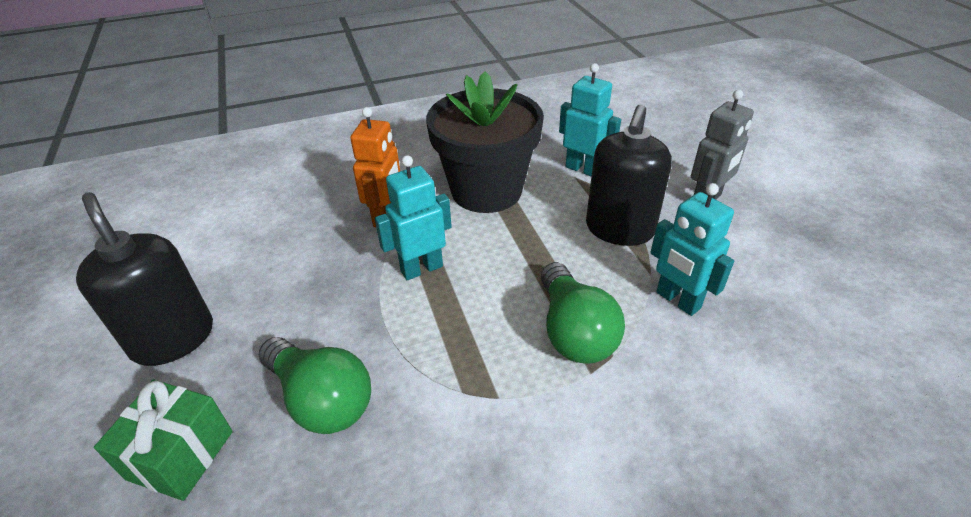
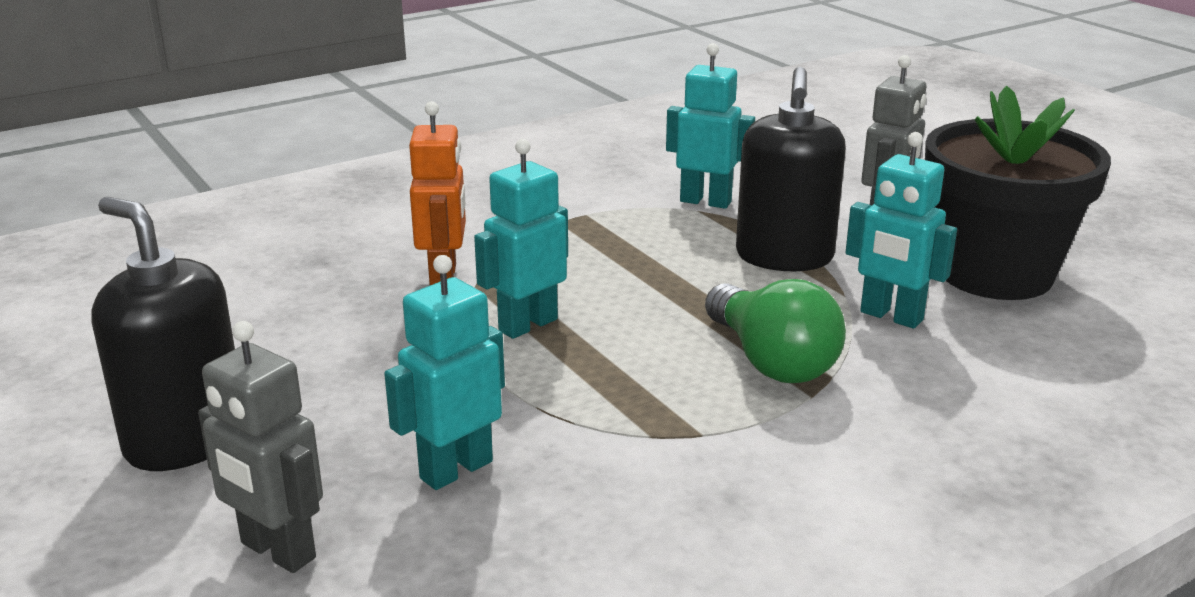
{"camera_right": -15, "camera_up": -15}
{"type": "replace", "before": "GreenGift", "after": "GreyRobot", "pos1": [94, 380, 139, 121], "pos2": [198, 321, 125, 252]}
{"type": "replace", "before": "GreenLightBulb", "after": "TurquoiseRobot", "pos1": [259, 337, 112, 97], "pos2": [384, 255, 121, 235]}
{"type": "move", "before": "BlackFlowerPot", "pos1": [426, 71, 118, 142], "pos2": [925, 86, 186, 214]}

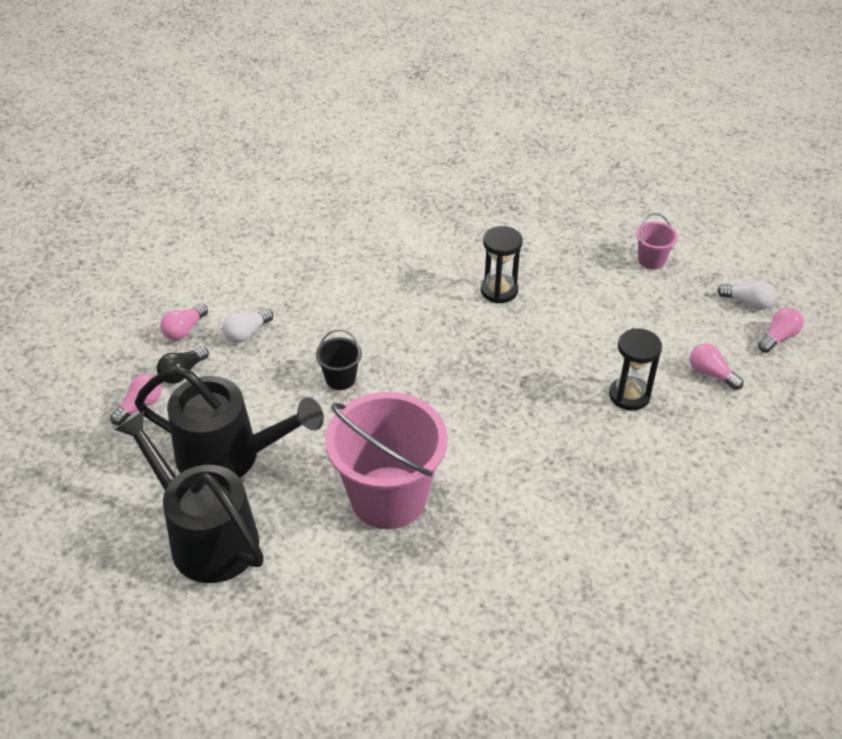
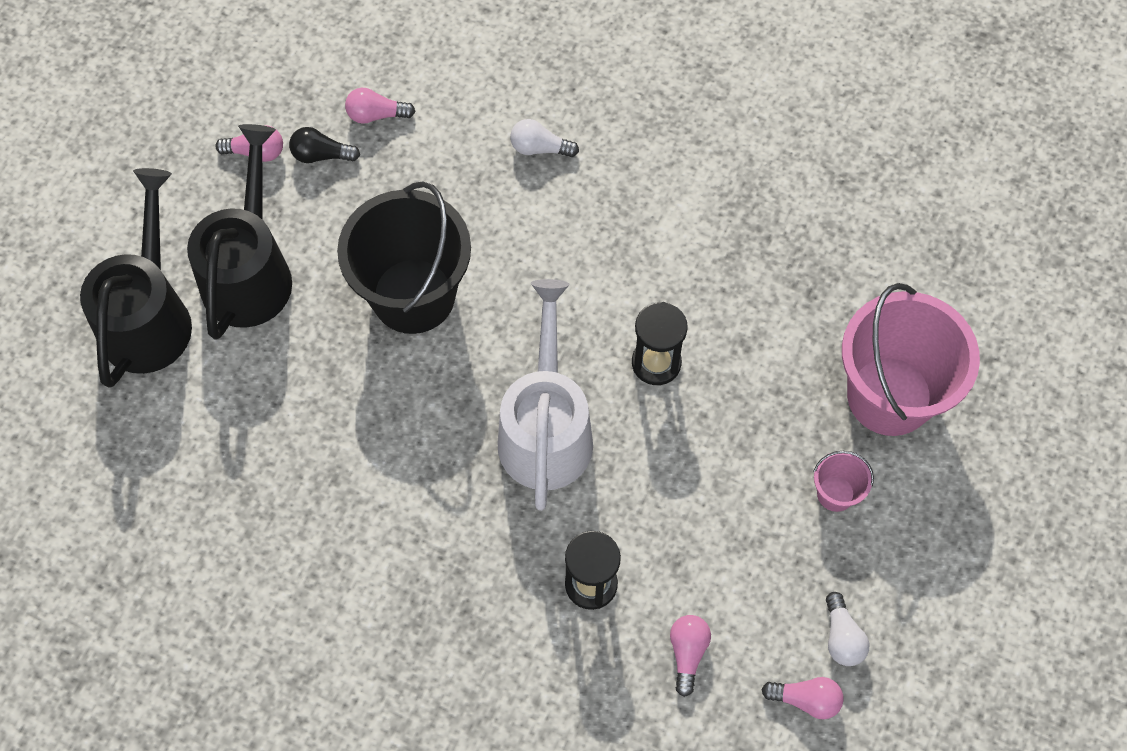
{"camera_right": 55, "camera_up": 20}
{"type": "rotate", "before": "BlackWateringCan", "pos1": [135, 366, 189, 112], "pos2": [187, 124, 105, 216], "turn": -150}
{"type": "move", "before": "WhiteLightBulb", "pos1": [222, 309, 51, 34], "pos2": [510, 119, 69, 38]}
{"type": "resize", "before": "BlackBucket", "pos1": [316, 329, 46, 61], "pos2": [337, 181, 134, 153], "scale": 2.33}
{"type": "move", "before": "PinkBucket", "pos1": [325, 392, 123, 137], "pos2": [842, 283, 138, 153]}
{"type": "insert", "after": "WhiteWateringCan", "pos2": [498, 279, 95, 232]}

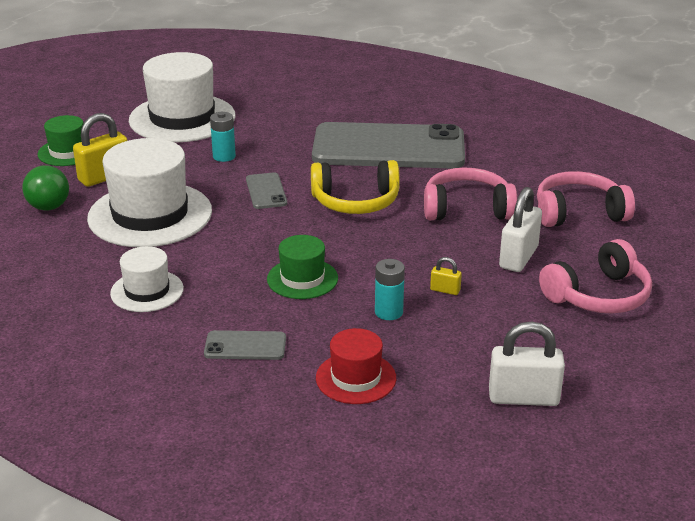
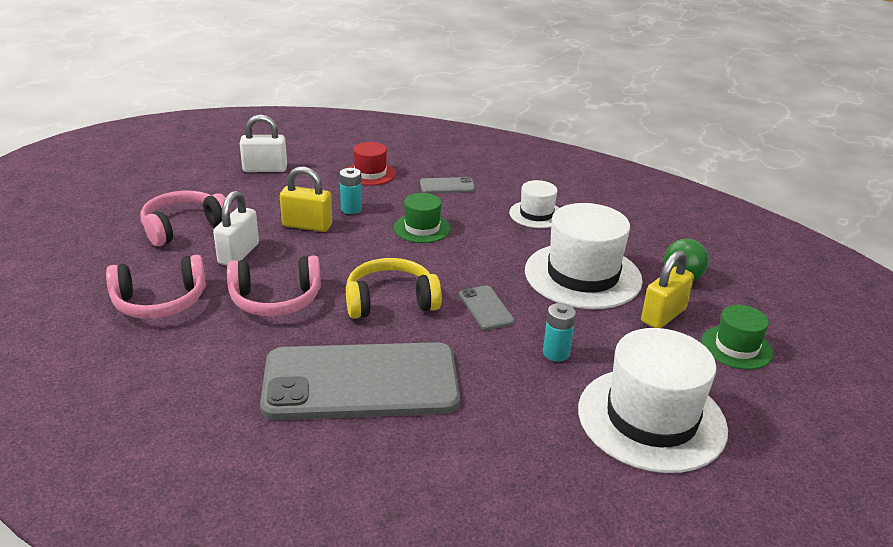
{"camera_right": 170, "camera_up": 0}
{"type": "resize", "before": "YellowPadlock", "pos1": [430, 257, 32, 38], "pos2": [280, 166, 52, 66], "scale": 2.08}

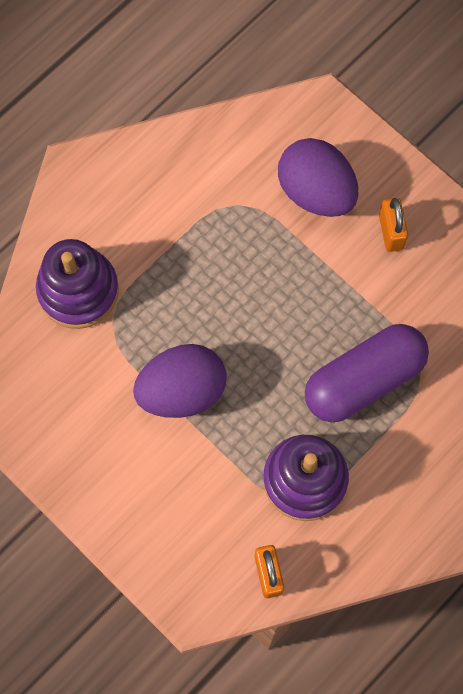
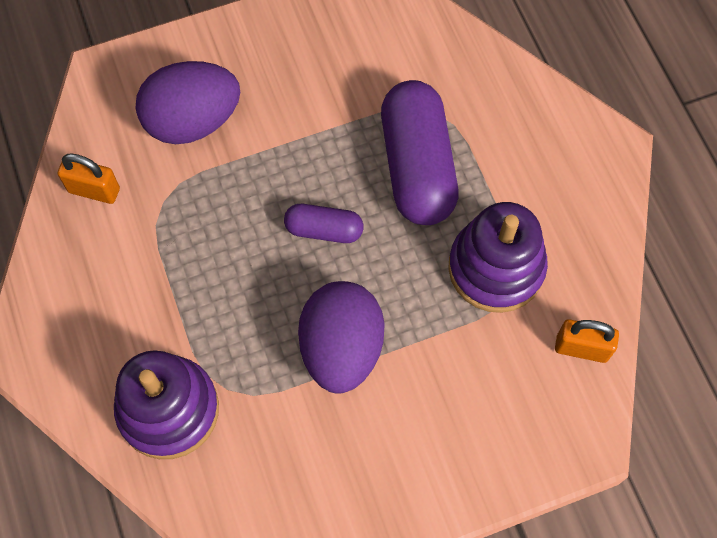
{"camera_right": -65, "camera_up": -5}
{"type": "move", "before": "OrangePadlock", "pos1": [379, 198, 29, 54], "pos2": [57, 153, 63, 51]}
{"type": "insert", "after": "PurpleCapsule", "pos2": [284, 204, 79, 39]}

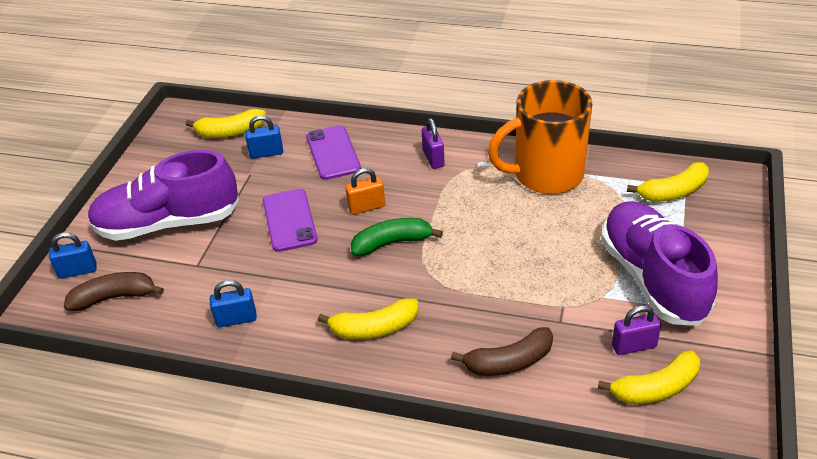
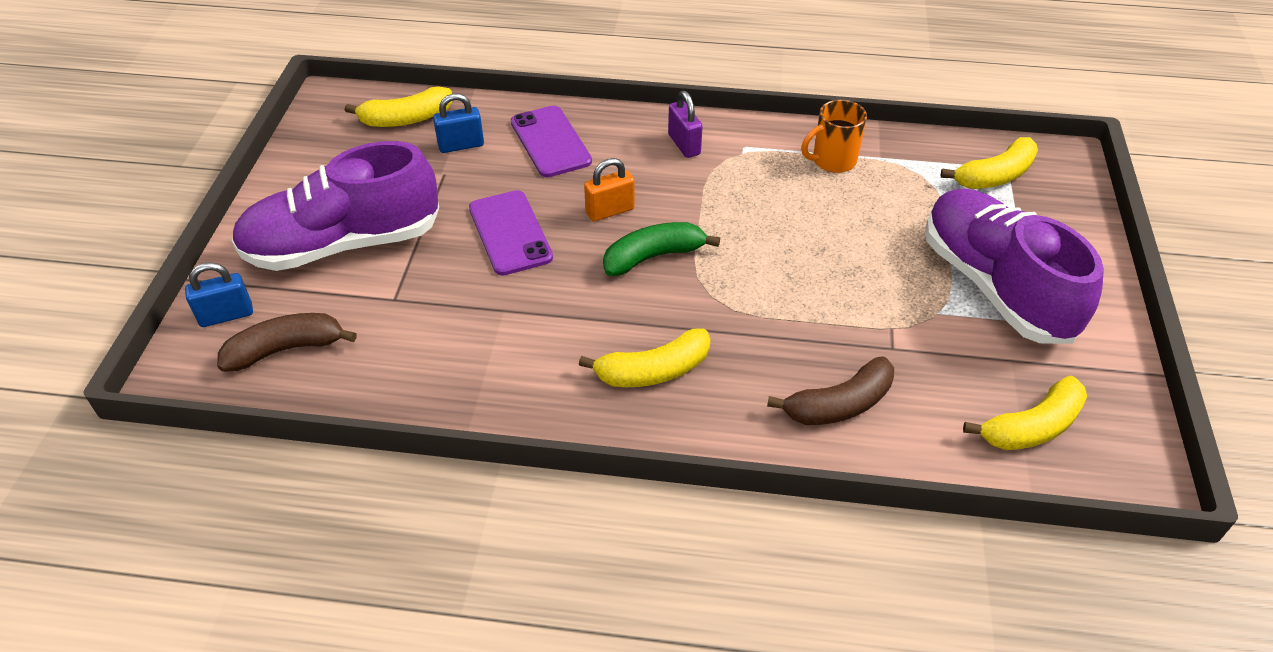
{"camera_right": -10, "camera_up": 5}
{"type": "delete", "before": "BluePadlock", "pos1": [210, 280, 47, 48]}
{"type": "resize", "before": "OrangeMug", "pos1": [488, 80, 104, 114], "pos2": [801, 100, 66, 73], "scale": 0.5}
{"type": "delete", "before": "PurplePadlock", "pos1": [612, 305, 49, 50]}

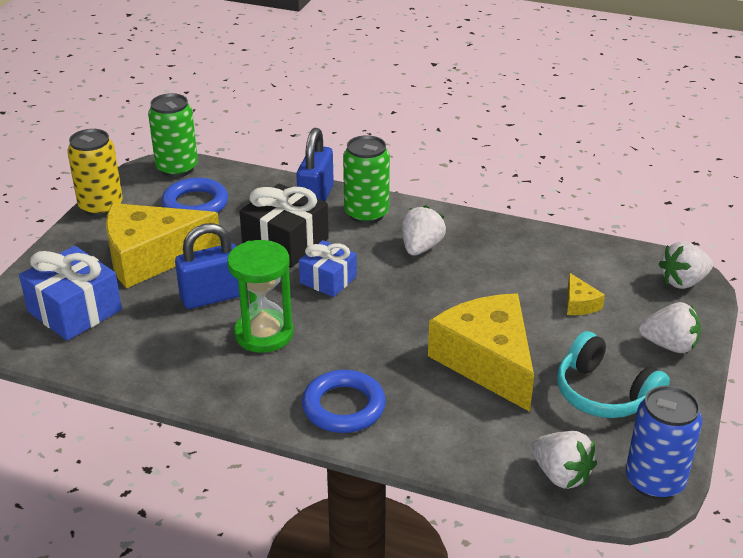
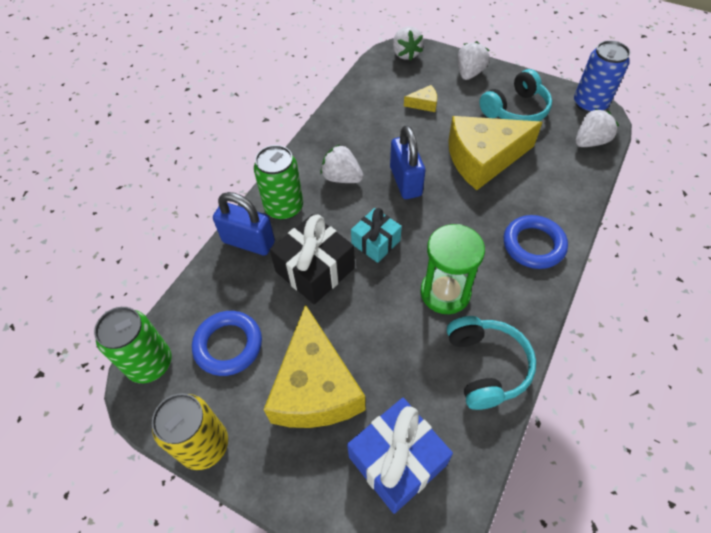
{"camera_right": -80, "camera_up": 20}
{"type": "move", "before": "BluePadlock", "pos1": [175, 223, 65, 86], "pos2": [390, 125, 35, 74]}
{"type": "recolor", "before": "BlueGift", "after": "TurquoiseGift", "pos1": [299, 240, 58, 57], "pos2": [351, 208, 51, 55]}
{"type": "insert", "after": "TurquoiseHeadphones", "pos2": [447, 316, 89, 94]}

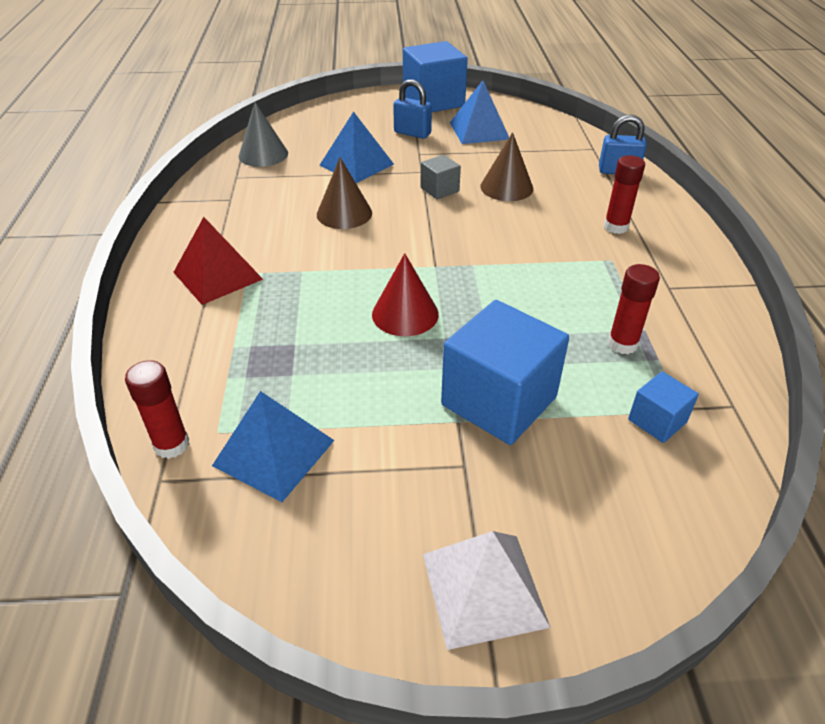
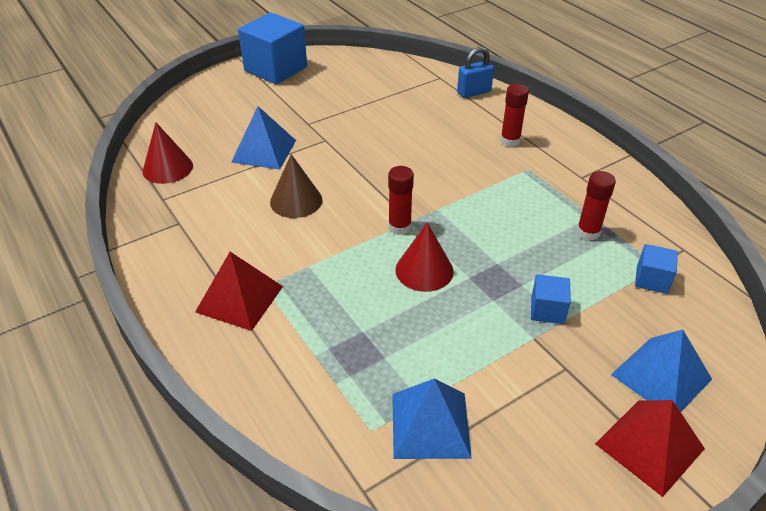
{"camera_right": -30, "camera_up": 0}
{"type": "move", "before": "RedGlueStick", "pos1": [125, 360, 65, 99], "pos2": [388, 166, 26, 69]}
{"type": "recolor", "before": "GreyCone", "after": "RedCone", "pos1": [239, 102, 49, 65], "pos2": [142, 123, 51, 61]}
{"type": "delete", "before": "BluePadlock", "pos1": [393, 79, 39, 60]}
{"type": "delete", "before": "GreyCube", "pos1": [421, 155, 40, 44]}
{"type": "recolor", "before": "WhitePyramid", "after": "RedPyramid", "pos1": [423, 531, 128, 119], "pos2": [595, 400, 110, 97]}
{"type": "resize", "before": "BlueCube", "pos1": [441, 300, 128, 145], "pos2": [531, 274, 40, 50], "scale": 0.48}
{"type": "move", "before": "BluePyramid", "pos1": [450, 80, 59, 64], "pos2": [611, 330, 101, 82]}
{"type": "delete", "before": "BrownCone", "pos1": [480, 132, 53, 69]}

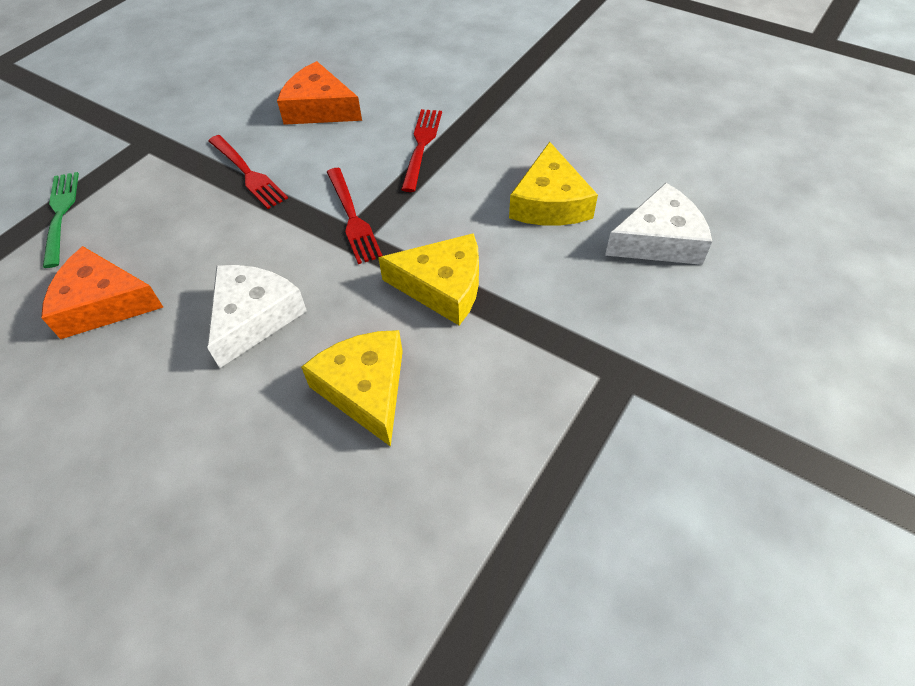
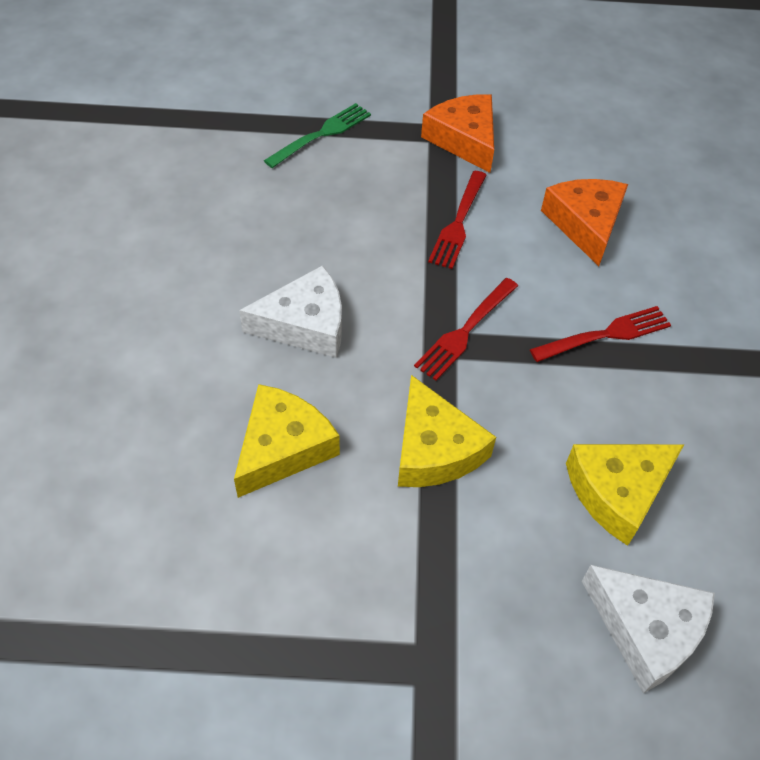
{"camera_right": 55, "camera_up": 0}
{"type": "move", "before": "OrangeCheese", "pos1": [41, 246, 122, 93], "pos2": [421, 94, 73, 79]}

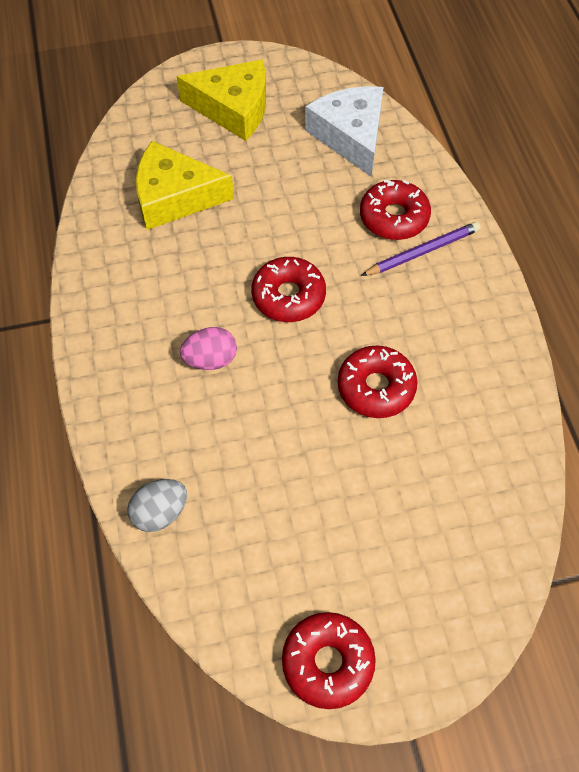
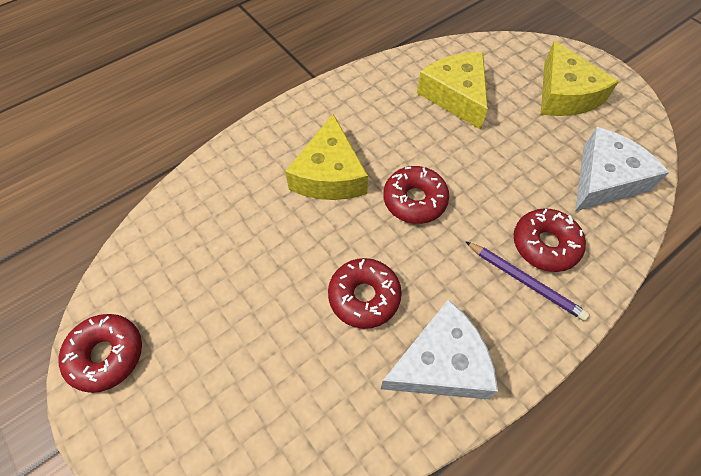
{"camera_right": 65, "camera_up": 0}
{"type": "delete", "before": "GreyEgg", "pos1": [127, 479, 60, 53]}
{"type": "replace", "before": "PinkEgg", "after": "YellowCheese", "pos1": [180, 327, 57, 43], "pos2": [285, 114, 83, 86]}
{"type": "insert", "after": "WhiteCheese", "pos2": [381, 299, 117, 100]}

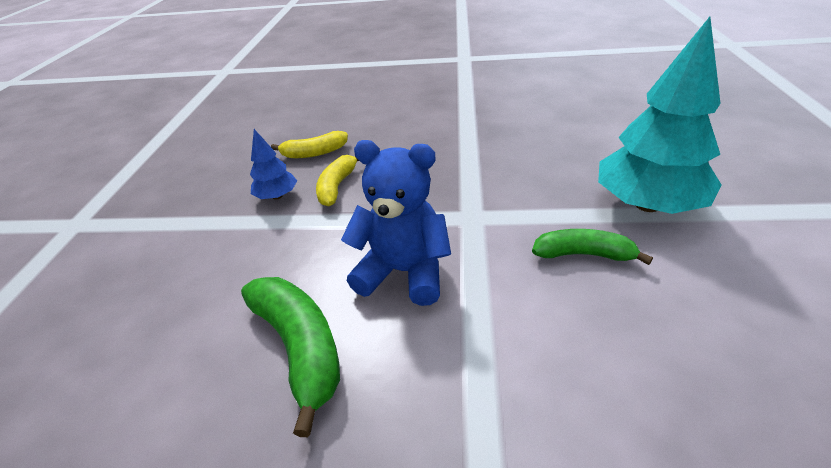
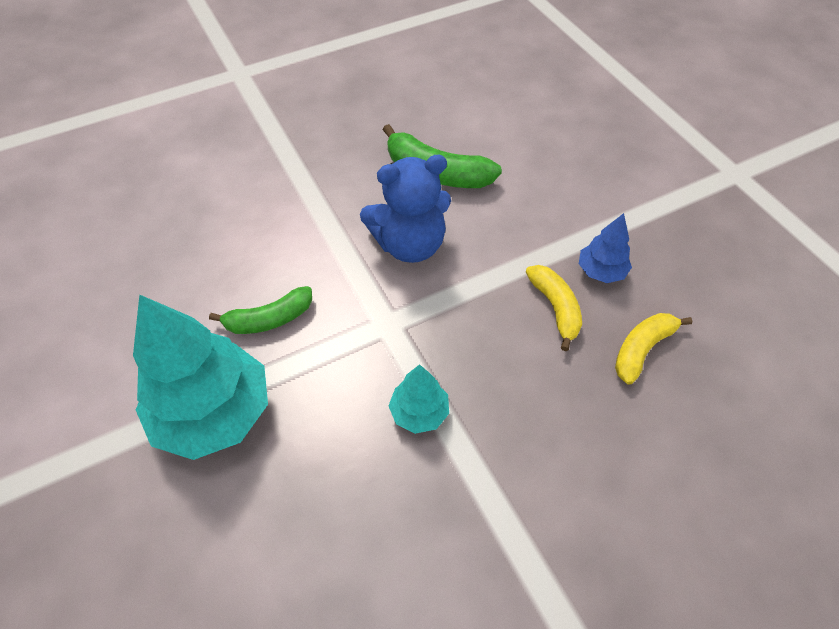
{"camera_right": 145, "camera_up": 15}
{"type": "insert", "after": "TurquoiseTree", "pos2": [388, 364, 61, 70]}

